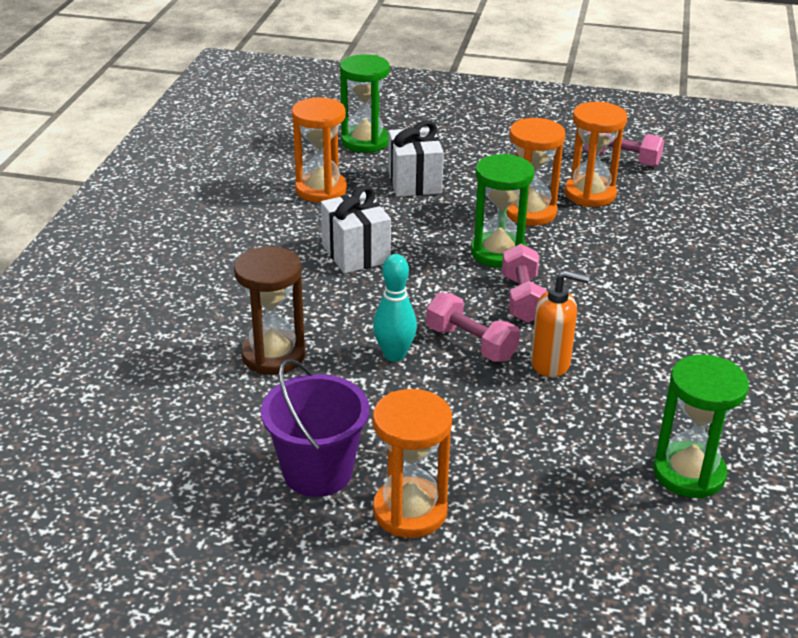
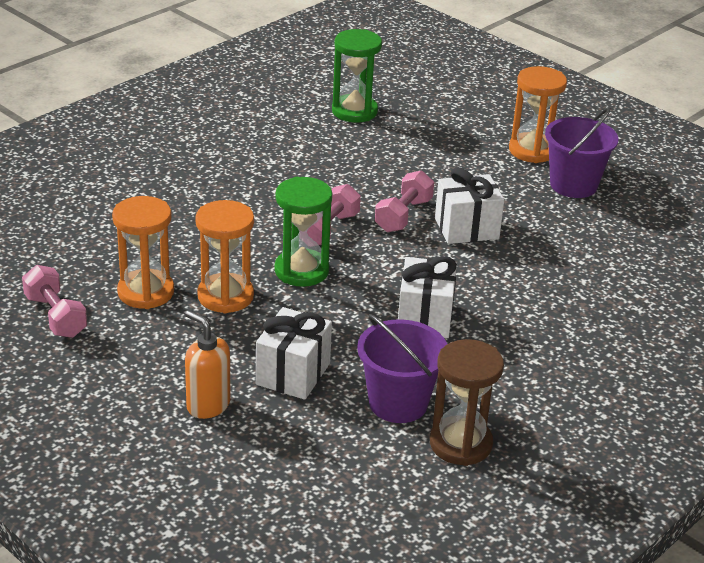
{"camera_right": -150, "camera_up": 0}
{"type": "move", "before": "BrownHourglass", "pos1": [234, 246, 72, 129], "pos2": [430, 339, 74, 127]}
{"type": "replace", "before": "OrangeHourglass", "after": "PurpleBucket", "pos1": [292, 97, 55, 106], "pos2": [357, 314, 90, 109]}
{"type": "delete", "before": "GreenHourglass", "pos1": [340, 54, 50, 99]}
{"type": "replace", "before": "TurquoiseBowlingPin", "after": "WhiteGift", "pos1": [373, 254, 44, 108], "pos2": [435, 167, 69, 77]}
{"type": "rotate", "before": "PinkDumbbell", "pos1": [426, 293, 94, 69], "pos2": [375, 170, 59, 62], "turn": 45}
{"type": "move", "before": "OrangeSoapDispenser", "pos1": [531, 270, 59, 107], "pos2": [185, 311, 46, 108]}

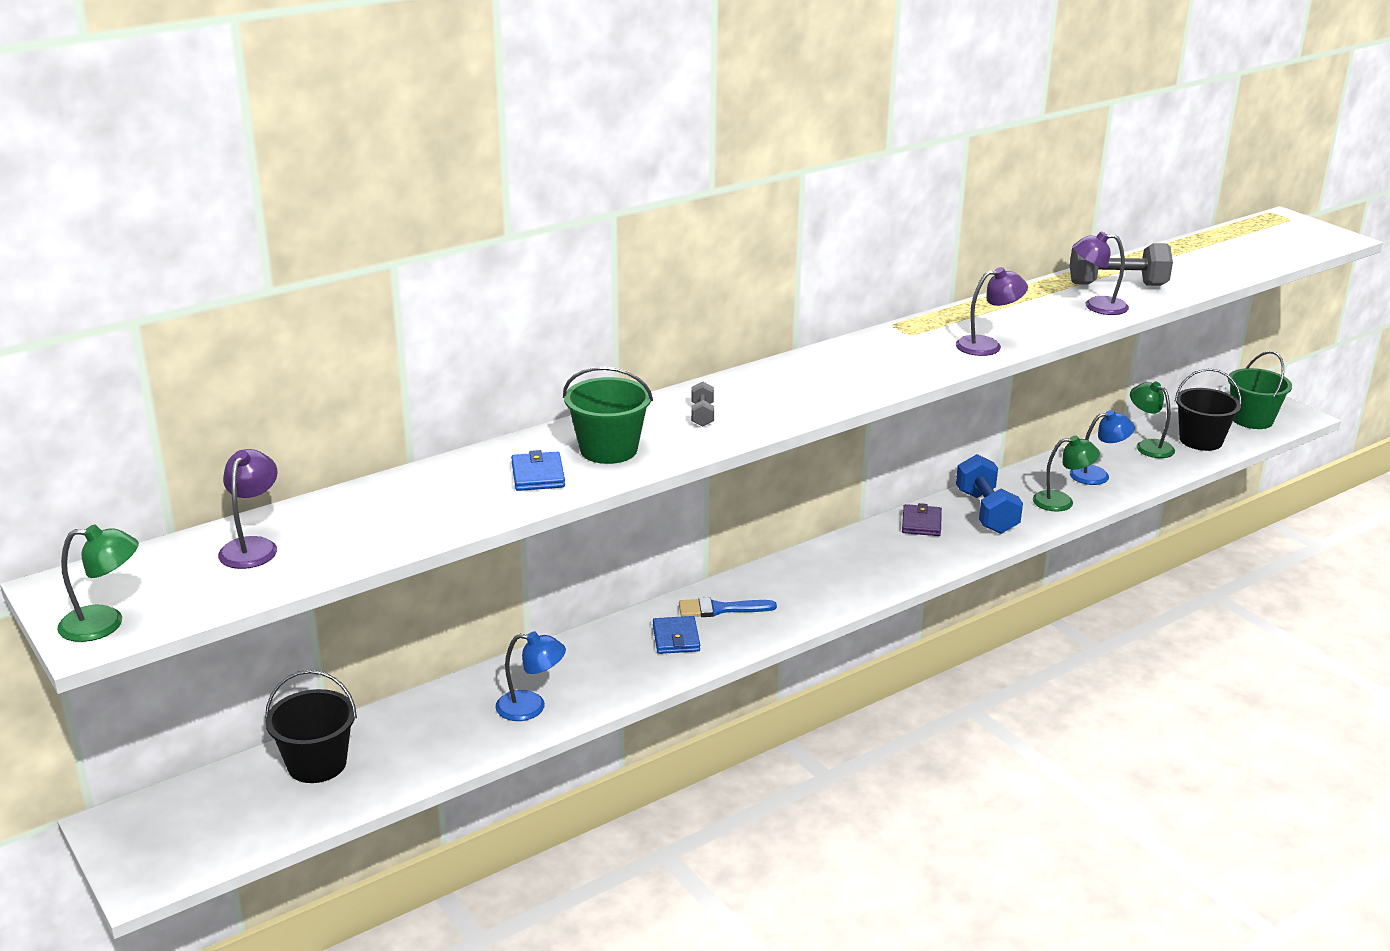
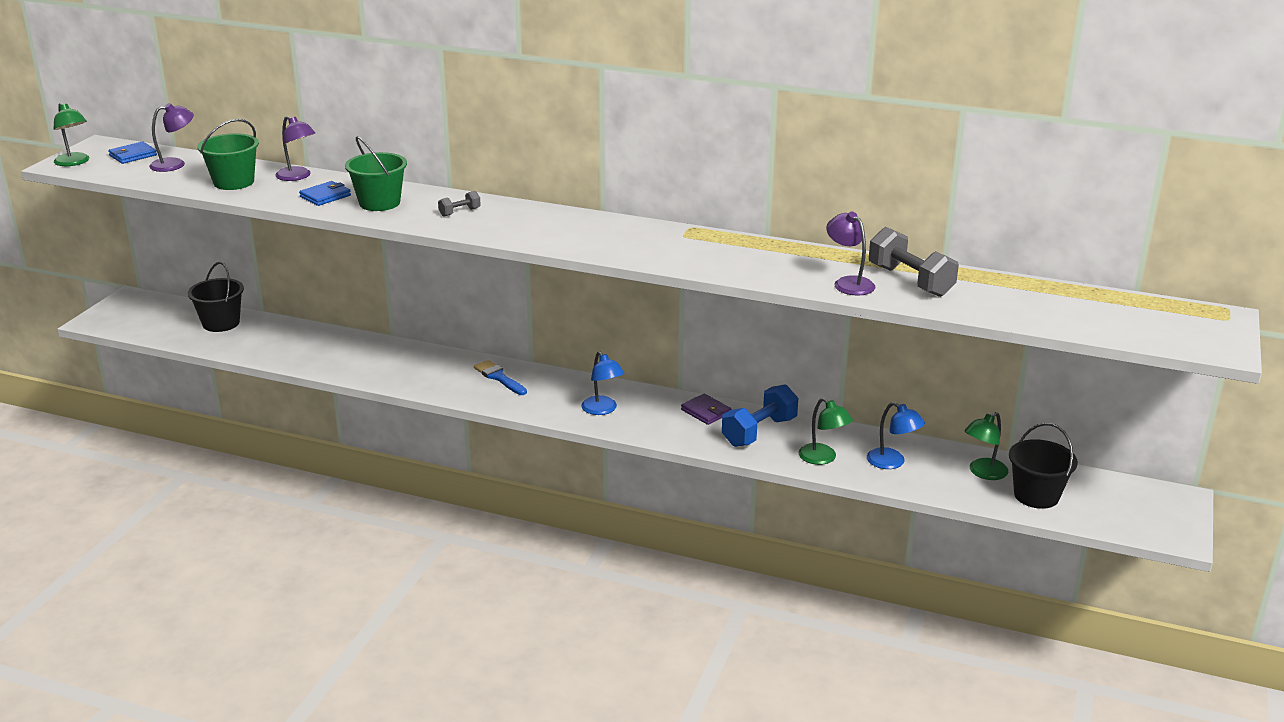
{"camera_right": 55, "camera_up": 0}
{"type": "move", "before": "BlueLamp", "pos1": [495, 631, 71, 90], "pos2": [581, 351, 43, 64]}
{"type": "move", "before": "BlueWallet", "pos1": [653, 616, 47, 38], "pos2": [108, 142, 49, 22]}
{"type": "rotate", "before": "PurpleWallet", "pos1": [902, 503, 40, 33], "pos2": [681, 394, 50, 31], "turn": 75}
{"type": "move", "before": "PurpleLamp", "pos1": [956, 267, 72, 89], "pos2": [275, 116, 40, 65]}
{"type": "rotate", "before": "GreenLamp", "pos1": [1130, 382, 45, 76], "pos2": [964, 412, 44, 68], "turn": -150}
{"type": "move", "before": "GreenBucket", "pos1": [1228, 351, 64, 78], "pos2": [198, 119, 61, 71]}

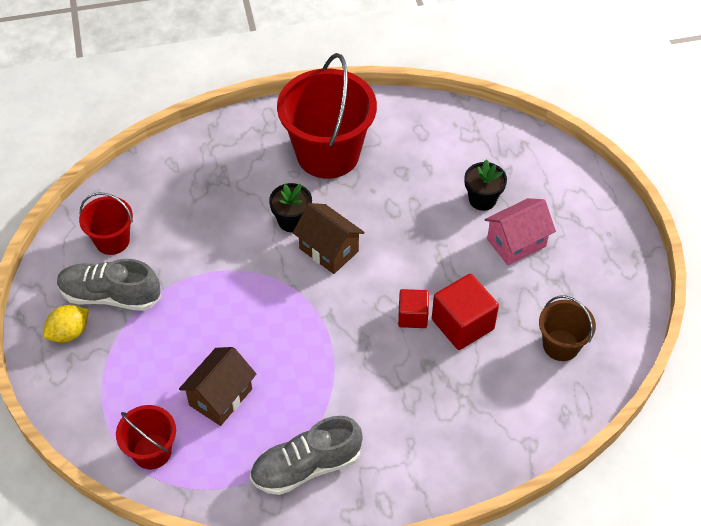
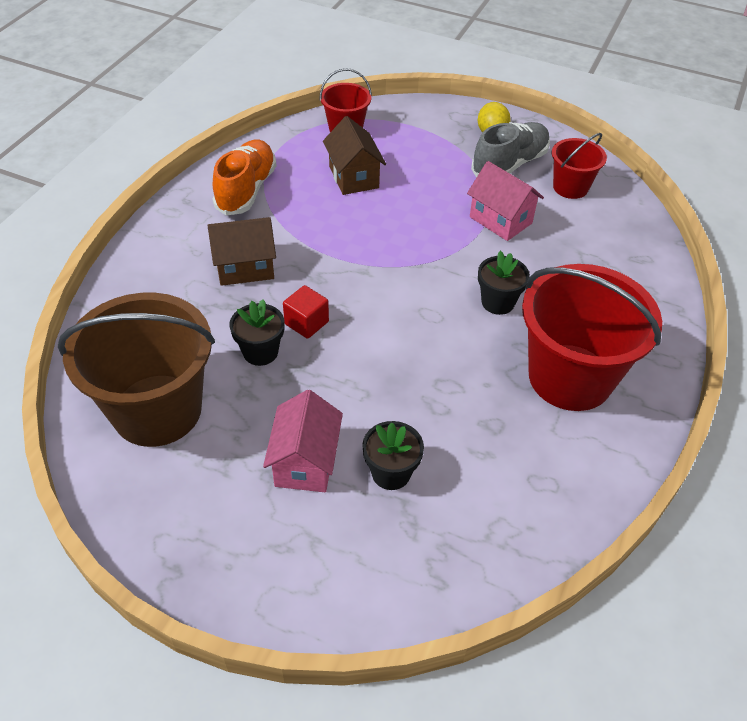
{"camera_right": 125, "camera_up": -5}
{"type": "recolor", "before": "GreyShoe", "after": "OrangeShoe", "pos1": [250, 416, 113, 79], "pos2": [212, 140, 64, 76]}
{"type": "move", "before": "BrownHouse", "pos1": [293, 203, 72, 71], "pos2": [207, 217, 69, 69]}
{"type": "replace", "before": "RedCube", "after": "BlackFlowerPot", "pos1": [432, 274, 67, 76], "pos2": [229, 299, 56, 67]}
{"type": "resize", "before": "BrownBucket", "pos1": [539, 296, 57, 65], "pos2": [58, 293, 157, 154], "scale": 1.94}
{"type": "insert", "after": "PinkHouse", "pos2": [467, 161, 77, 80]}

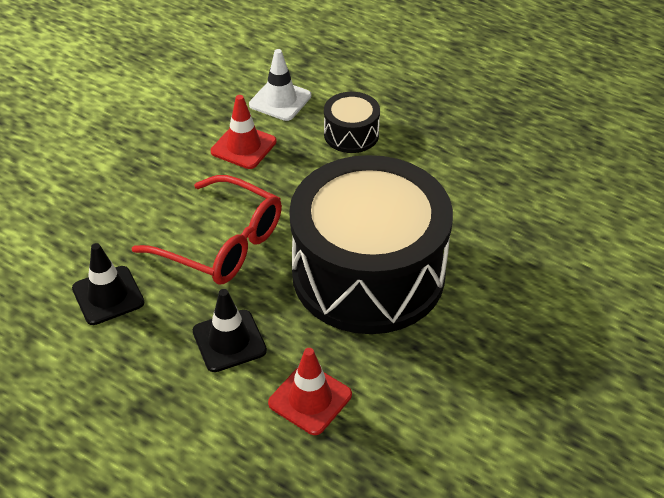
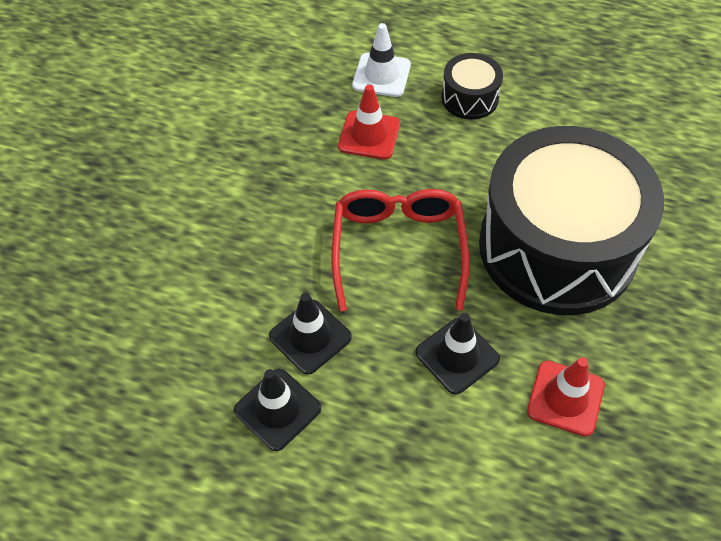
{"camera_right": -15, "camera_up": 10}
{"type": "rotate", "before": "RedGlasses", "pos1": [132, 175, 150, 110], "pos2": [331, 189, 139, 122], "turn": -105}
{"type": "insert", "after": "BlackTrafficCone", "pos2": [234, 369, 87, 82]}

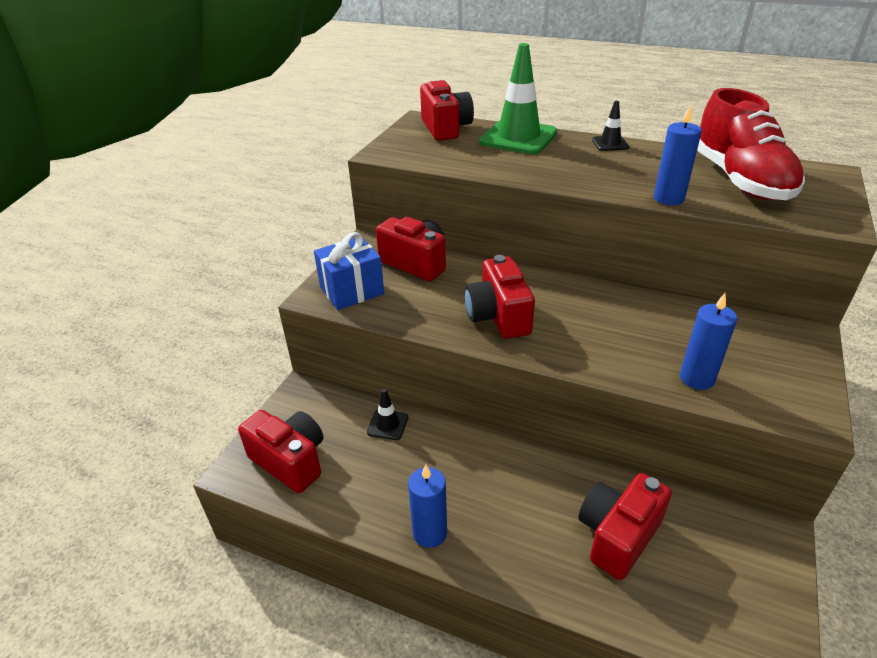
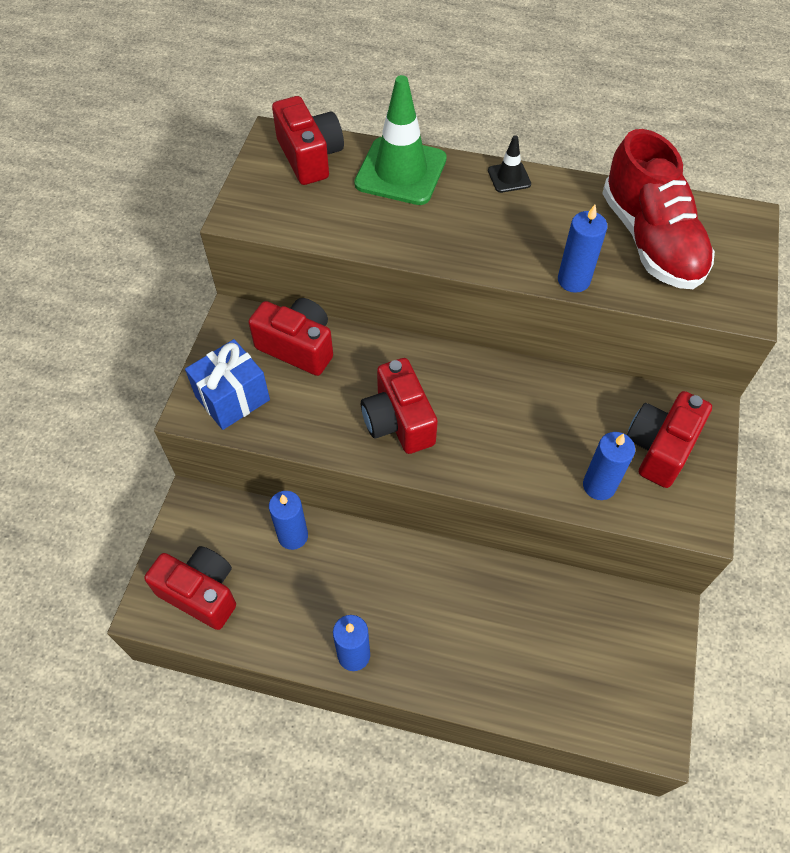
{"camera_right": -10, "camera_up": 20}
{"type": "replace", "before": "BlackTrafficCone", "after": "BlueCandle", "pos1": [367, 389, 41, 51], "pos2": [269, 491, 39, 59]}
{"type": "move", "before": "RedCamera", "pos1": [578, 473, 94, 107], "pos2": [627, 391, 85, 97]}

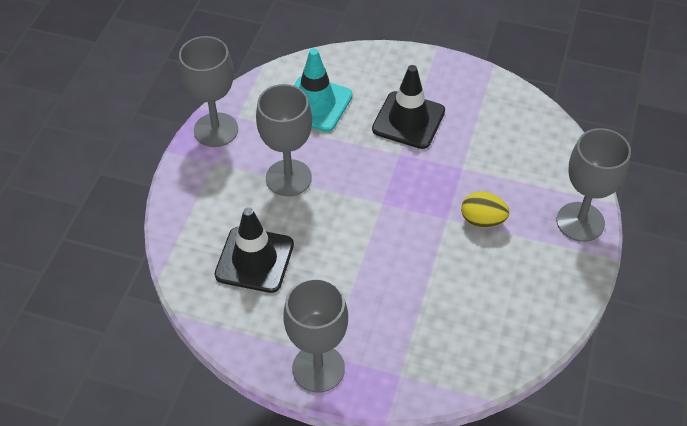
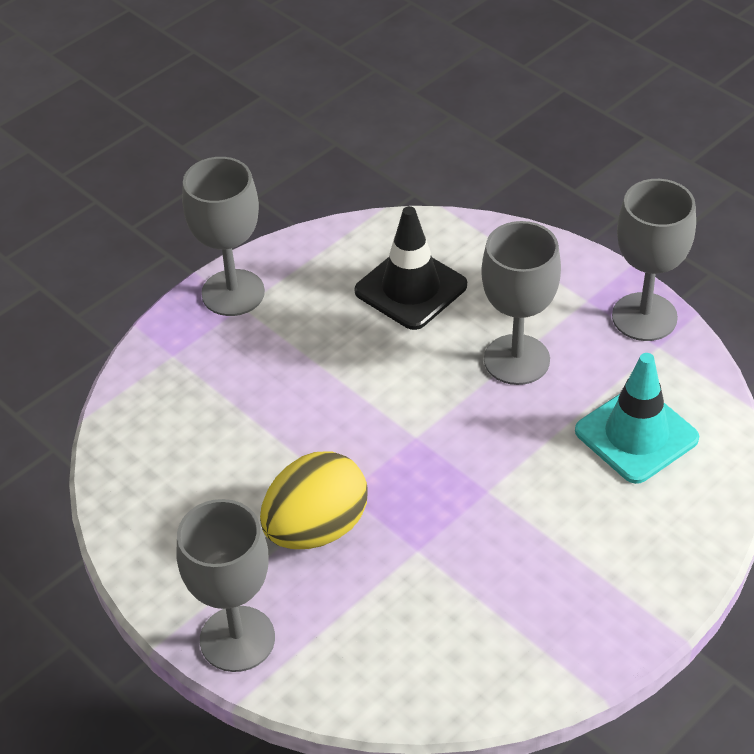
{"camera_right": 120, "camera_up": -5}
{"type": "delete", "before": "BlackTrafficCone", "pos1": [372, 65, 73, 84]}
{"type": "resize", "before": "YellowEgg", "pos1": [461, 192, 48, 36], "pos2": [260, 451, 108, 98], "scale": 1.66}

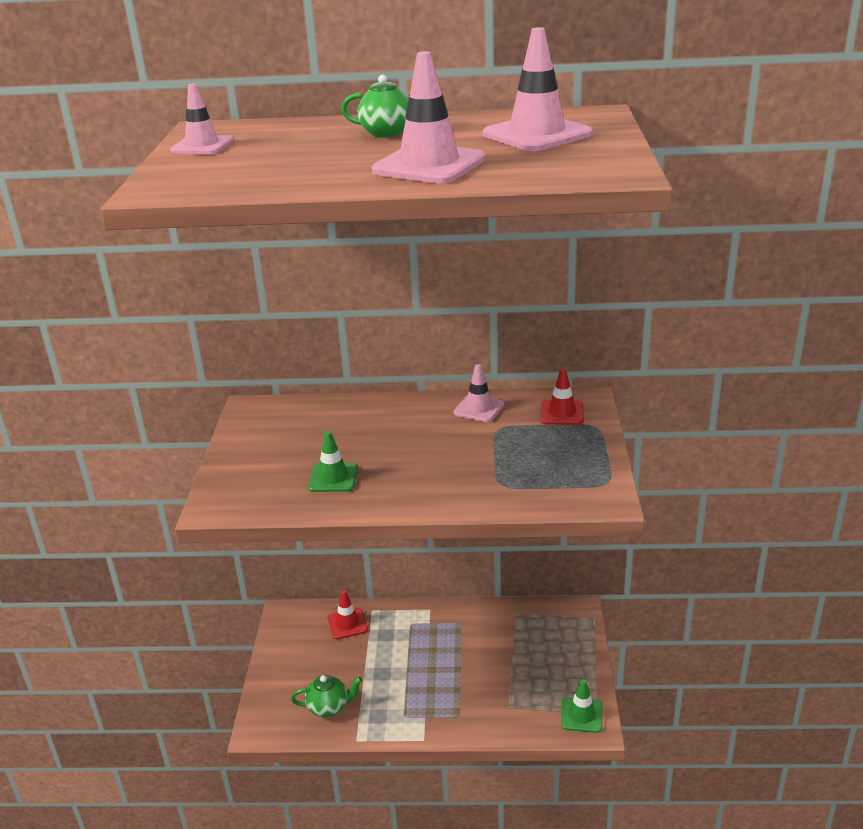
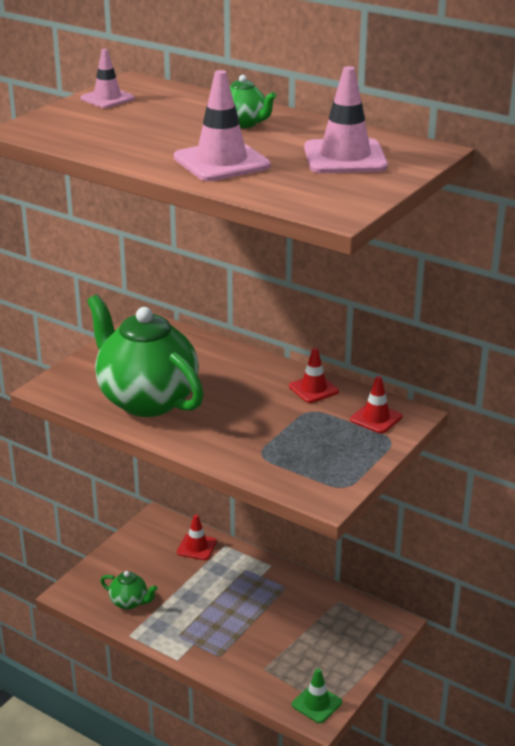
{"camera_right": 30, "camera_up": 0}
{"type": "replace", "before": "GreenTrafficCone", "after": "GreenTeapot", "pos1": [308, 431, 50, 61], "pos2": [87, 295, 117, 122]}
{"type": "recolor", "before": "PinkTrafficCone", "after": "RedTrafficCone", "pos1": [453, 364, 52, 58], "pos2": [289, 348, 50, 55]}

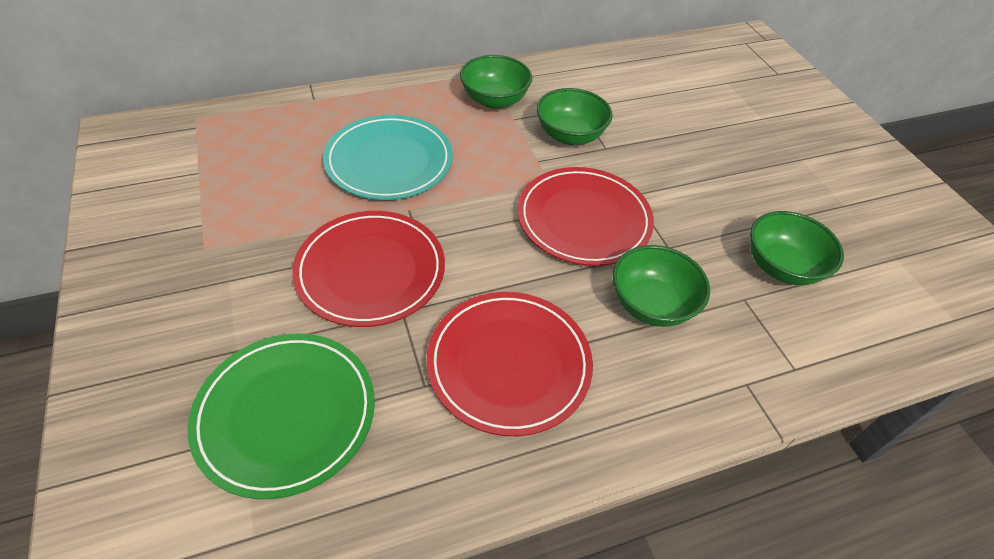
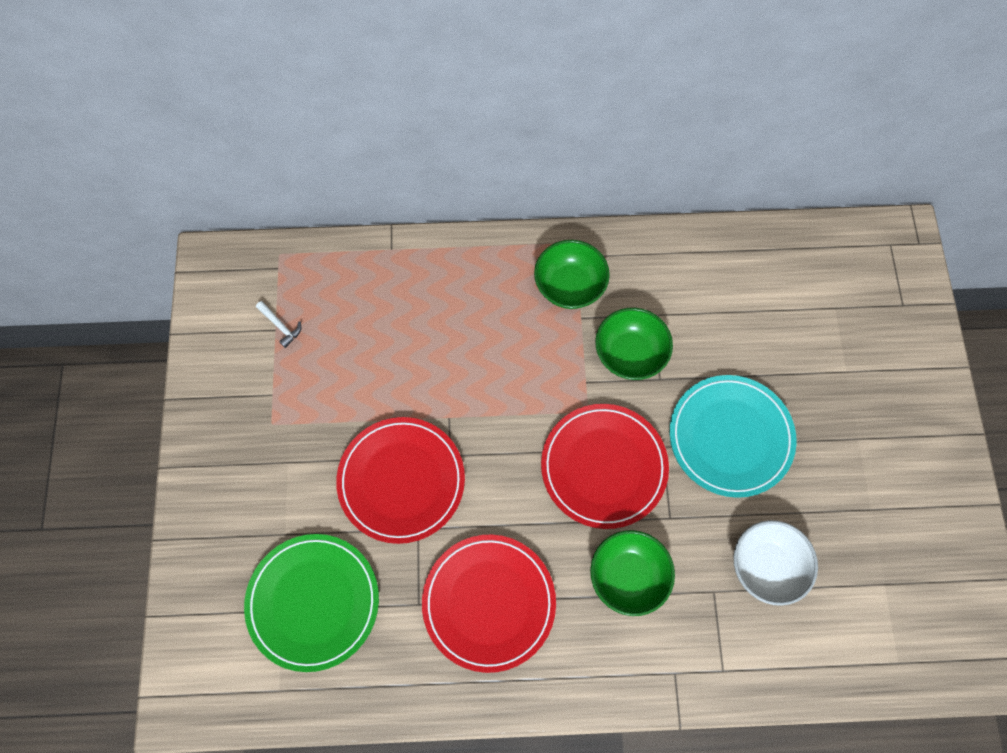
{"camera_right": 20, "camera_up": 20}
{"type": "move", "before": "TurquoisePlate", "pos1": [323, 115, 130, 85], "pos2": [670, 375, 127, 123]}
{"type": "recolor", "before": "GreenBowl", "after": "WhiteBowl", "pos1": [750, 211, 94, 74], "pos2": [734, 520, 84, 86]}
{"type": "insert", "after": "WhiteHammer", "pos2": [256, 301, 45, 47]}

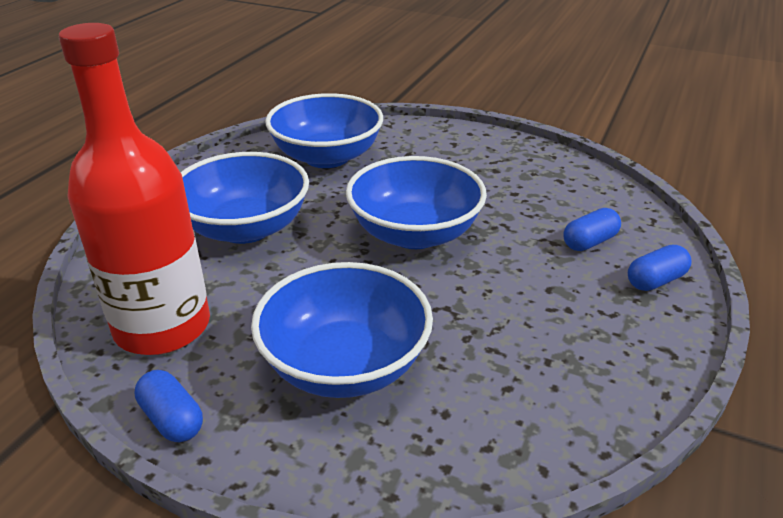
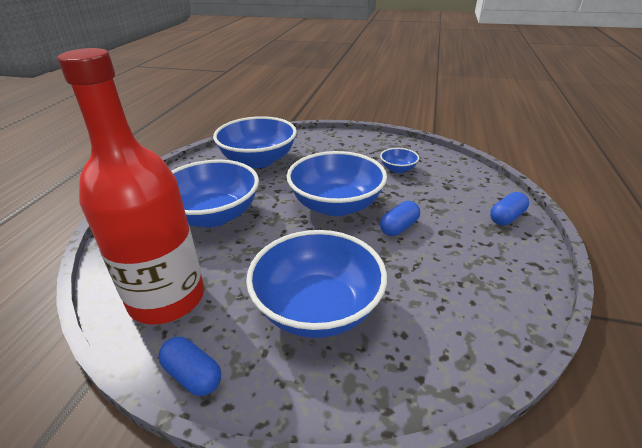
{"camera_right": -10, "camera_up": 0}
{"type": "move", "before": "BlueCapsule", "pos1": [563, 208, 58, 43], "pos2": [380, 201, 40, 35]}
{"type": "insert", "after": "BlueBowl", "pos2": [380, 148, 39, 25]}

